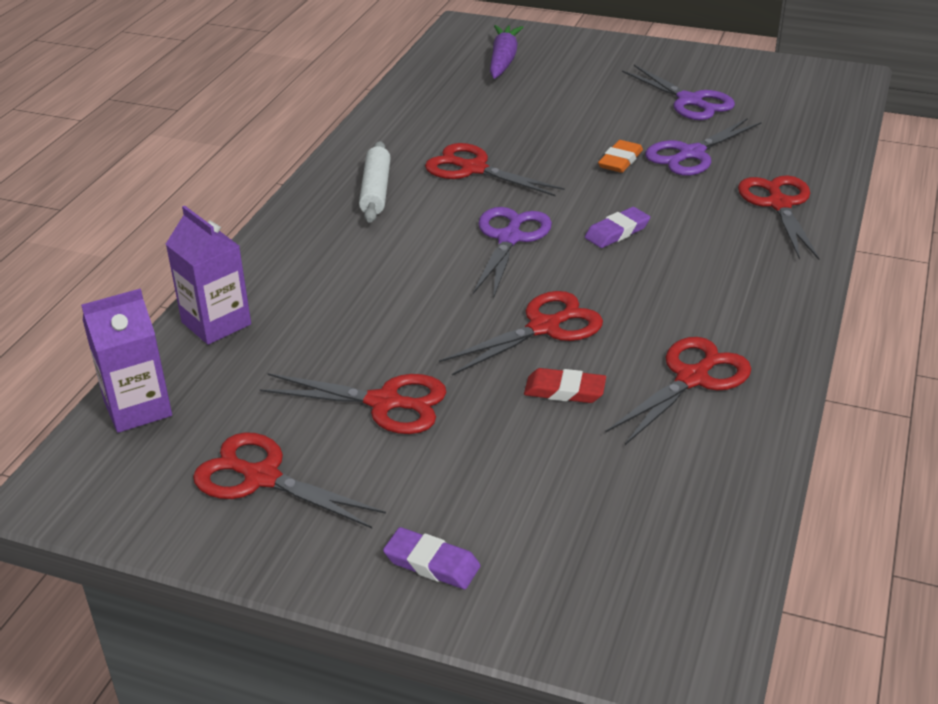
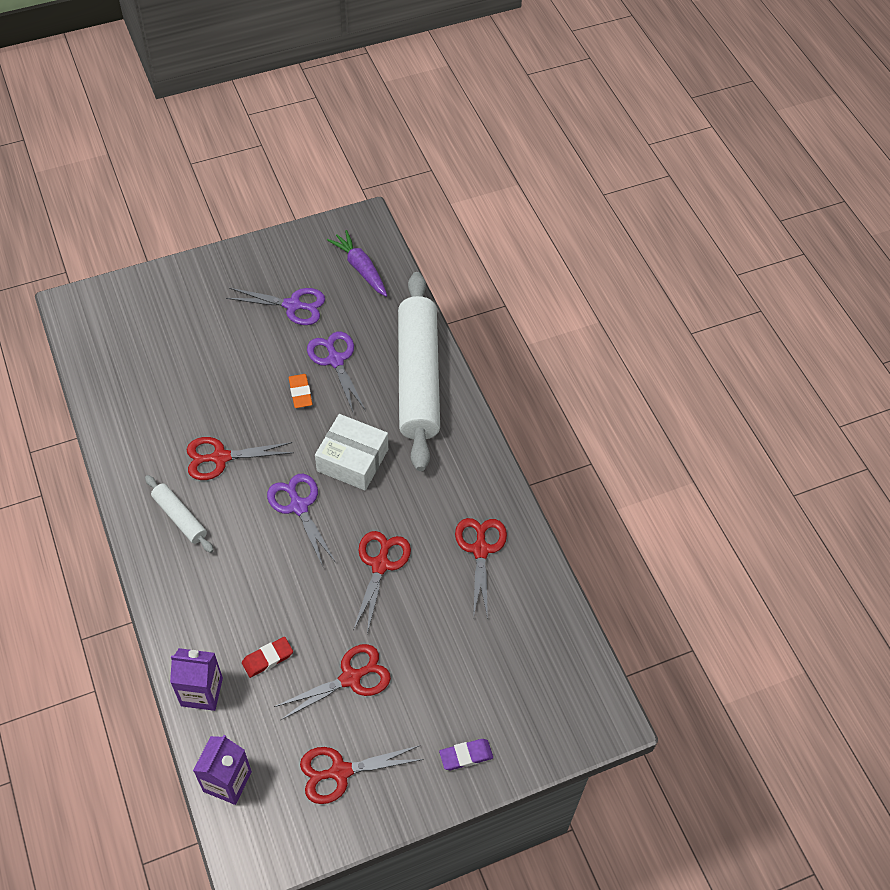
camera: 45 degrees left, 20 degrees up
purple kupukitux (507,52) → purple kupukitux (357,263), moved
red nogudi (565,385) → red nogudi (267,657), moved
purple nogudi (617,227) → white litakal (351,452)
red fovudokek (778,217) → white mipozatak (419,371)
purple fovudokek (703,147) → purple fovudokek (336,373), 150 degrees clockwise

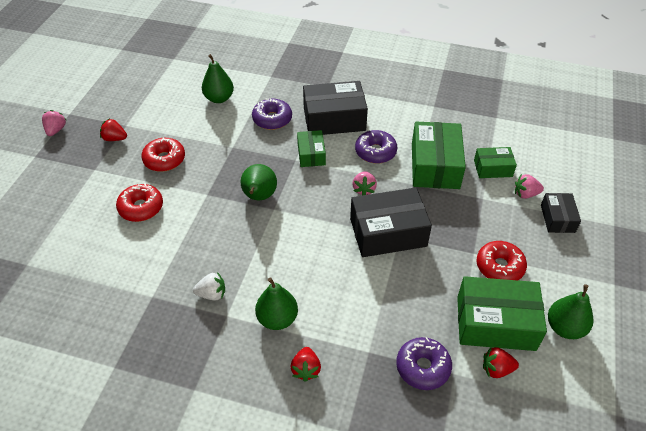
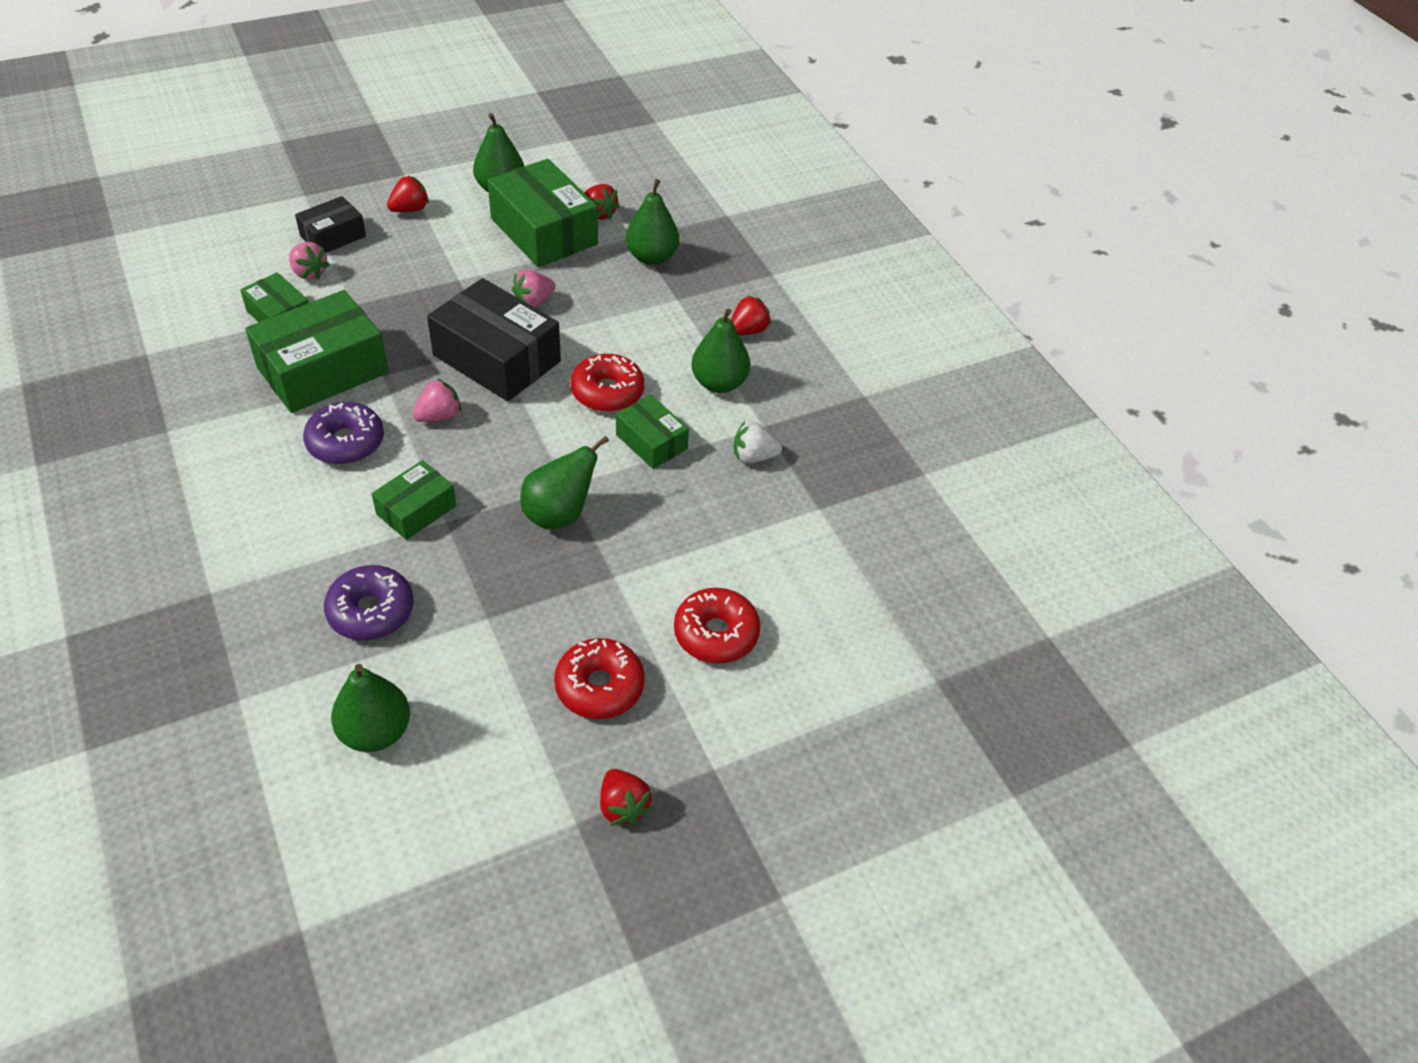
camera: 135 degrees left, 0 degrees up
black litakal (335,108) → -
- → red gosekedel (408,194)
- → green litakal (652,432)
pink gosekedel (54,123) → pink gosekedel (534,288), moved
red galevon (501,260) → red galevon (607,383), moved
purple galevon (424,363) → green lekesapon (652,222)
white gosekedel (209,286) → white gosekedel (758,442), 45 degrees counterclockwise

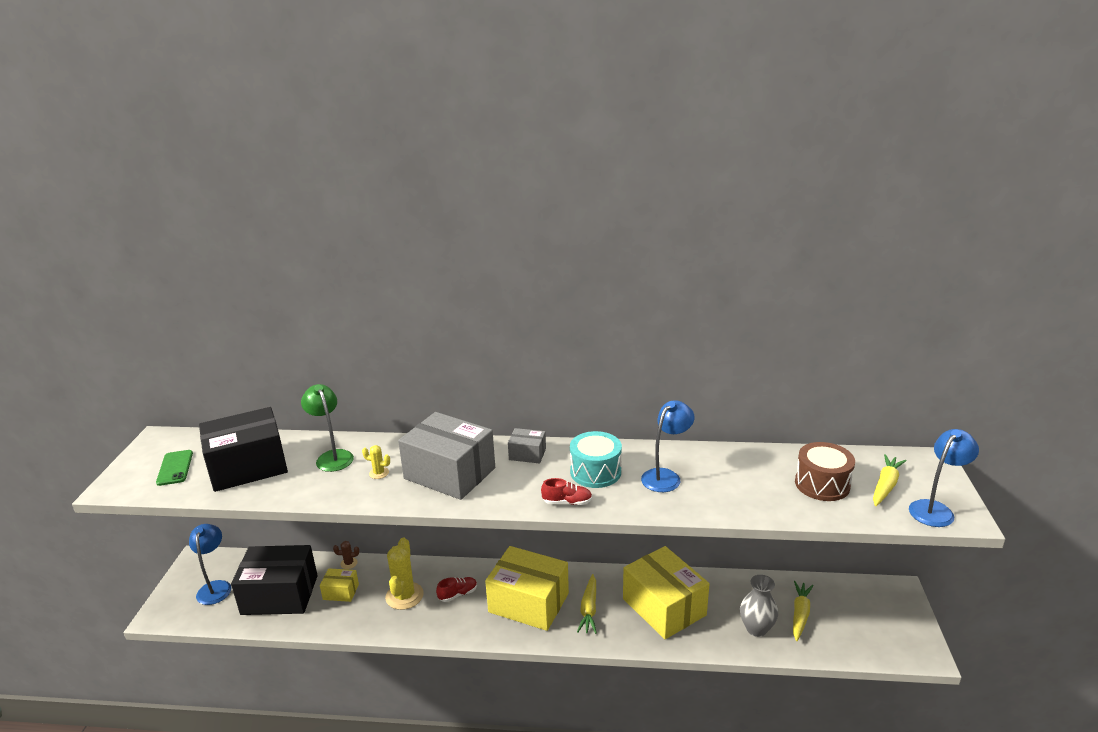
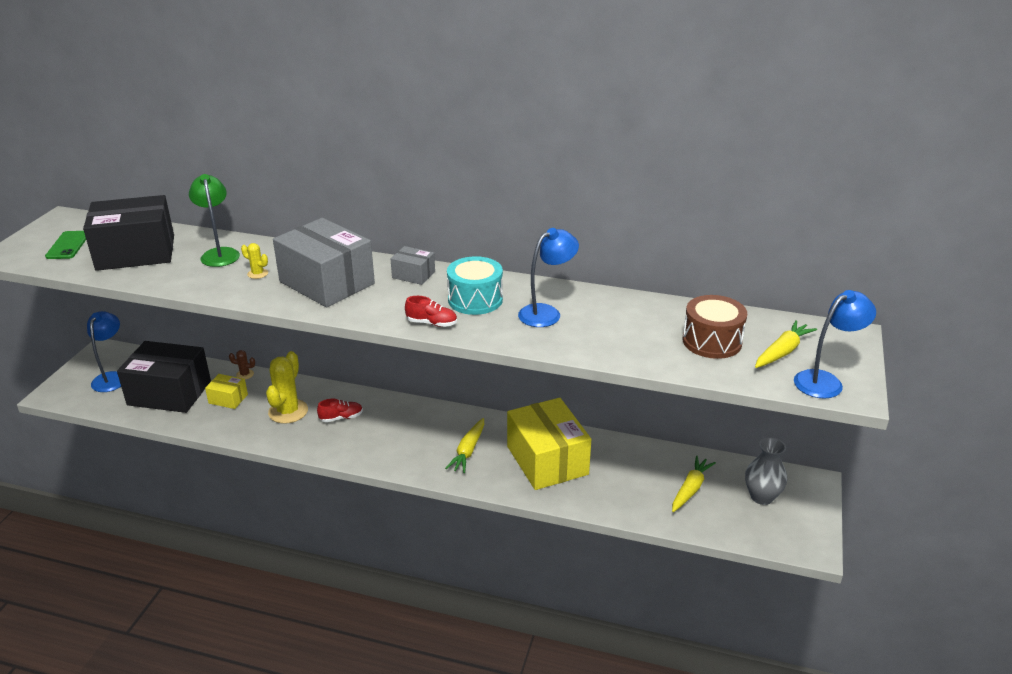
camera: 10 degrees right, 5 degrees up
yellow litakal (527,588) → -
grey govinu (759,606) → grey govinu (766,471), moved

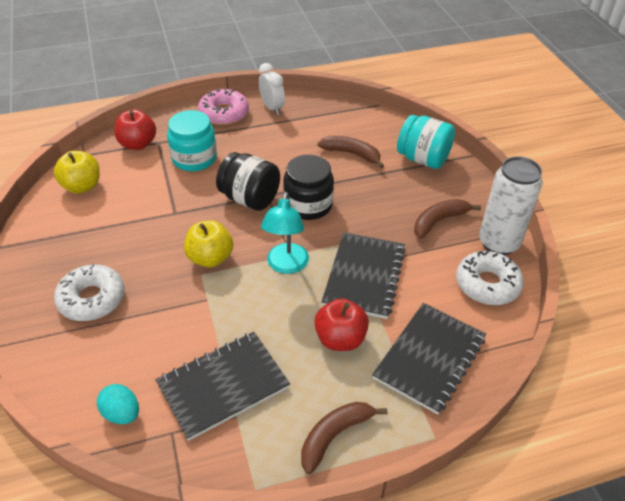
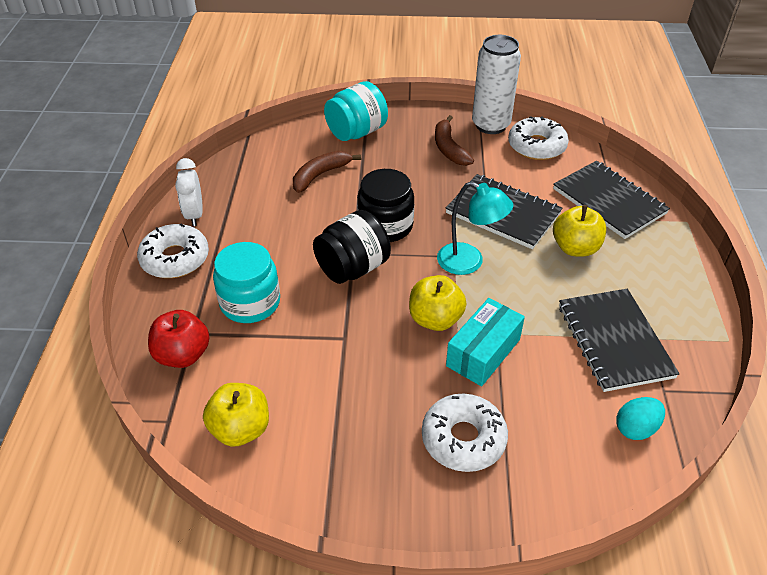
camera: 70 degrees left, 0 degrees up
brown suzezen (344,438) → -
- → turquoise litakal (485,342)
pink galevon (223,107) → white galevon (173,251)
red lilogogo (341,324) → yellow lilogogo (579,231)
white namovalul (272,89) → white namovalul (189,192), 90 degrees counterclockwise

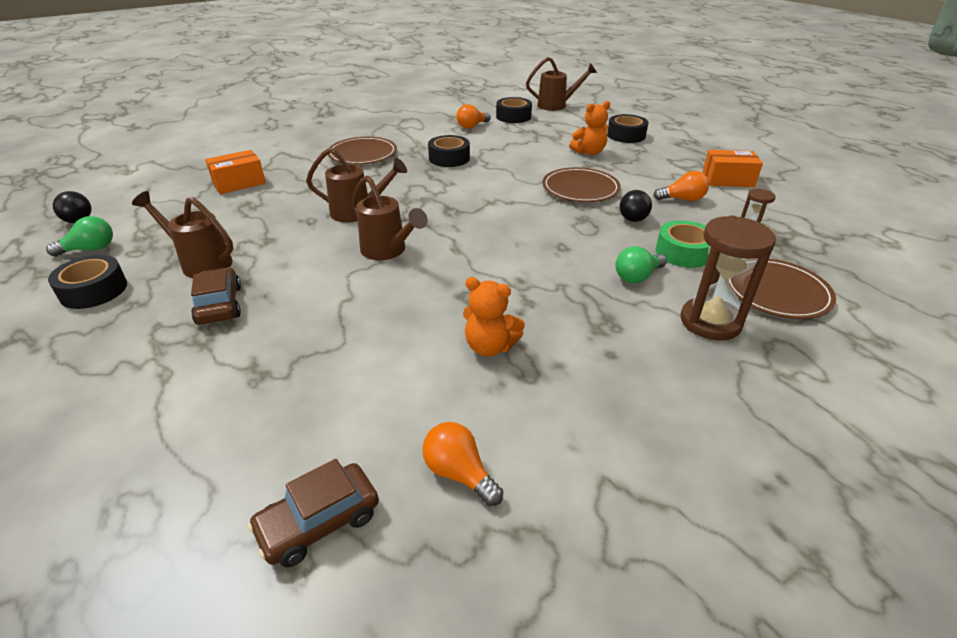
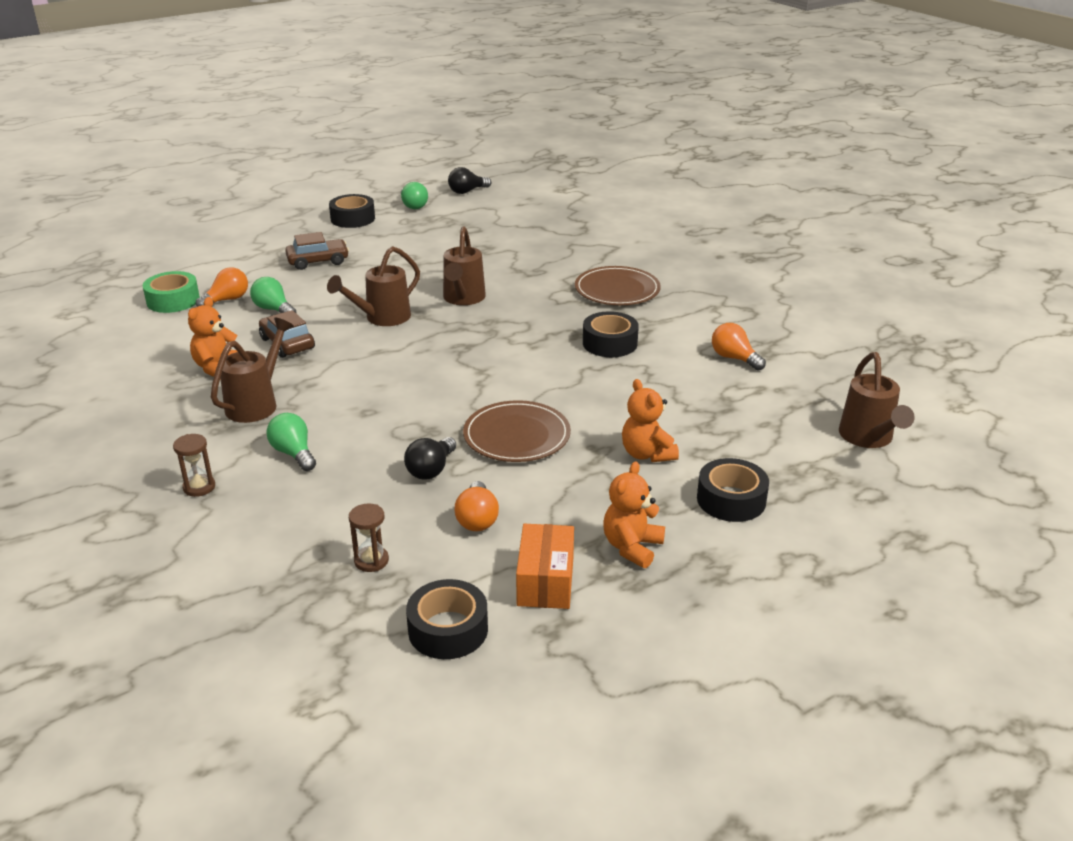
camera: 90 degrees right, 5 degrees down
orange litakal (235,172) → -
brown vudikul (782,289) → -
- → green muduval (273,295)
- → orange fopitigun (634,514)
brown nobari (182,234) → brown nobari (252,370), moved
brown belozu (313,513) → brown belozu (287,334), moved
orange muduval (462,464) → orange muduval (222,287), moved
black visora (514,110) → black visora (447,619), moved
green visora (682,244) → green visora (171,292), moved
black muduval (635,206) → black muduval (430,458), 90 degrees counterclockwise
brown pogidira (728,278) → brown pogidira (194,465), x0.51

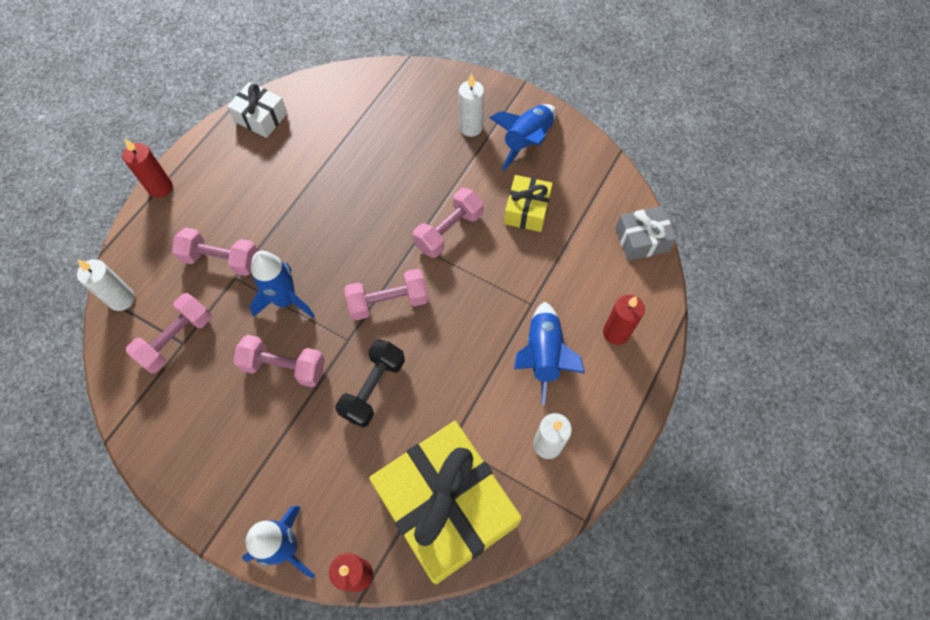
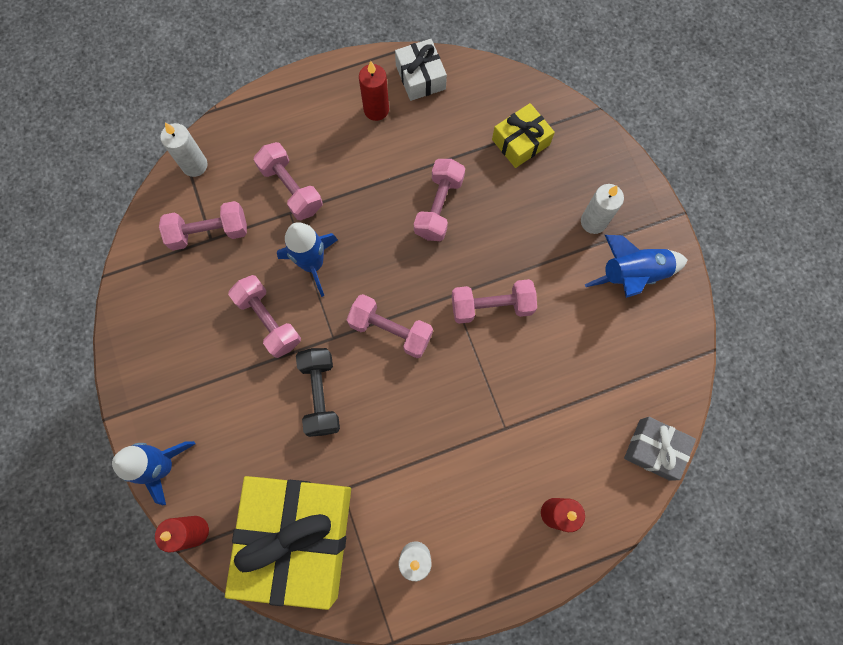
camera: 40 degrees right, 10 degrees up
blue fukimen (549,353) → -
- → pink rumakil (439,200)
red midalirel (147,168) → red midalirel (374,91), moved
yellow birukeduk (528,203) → yellow birukeduk (523,135), moved
black rumakil (370,383) → black rumakil (318,392), 75 degrees counterclockwise

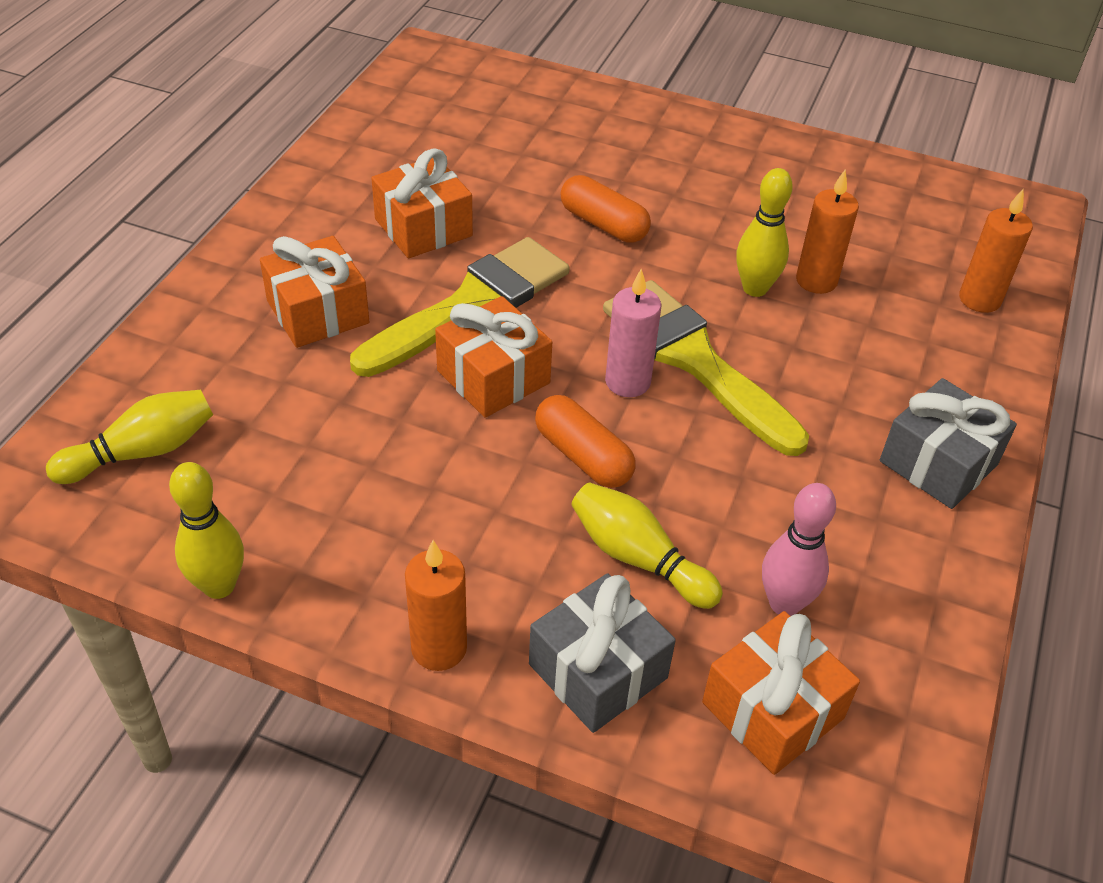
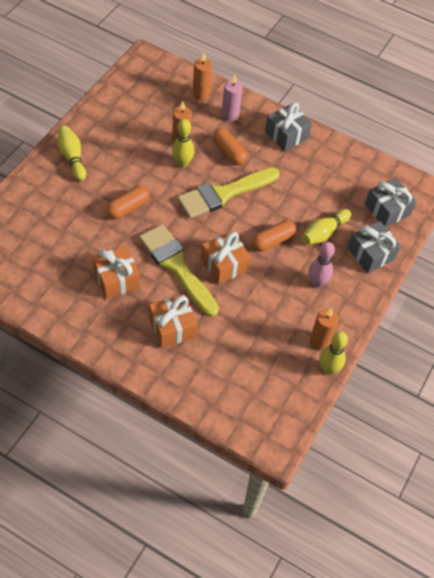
camera: 85 degrees left, 10 degrees up
- → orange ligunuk (230,146)
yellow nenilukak (129,437) → yellow nenilukak (72,153), moved
orange midalirel (436,605) → orange midalirel (324,329), moved
pink midalirel (633,333) → pink midalirel (232,98), moved
pink nenilukak (799,549) → pink nenilukak (322,265), moved
orange birukeduk (781,693) → grey birukeduk (390,202)

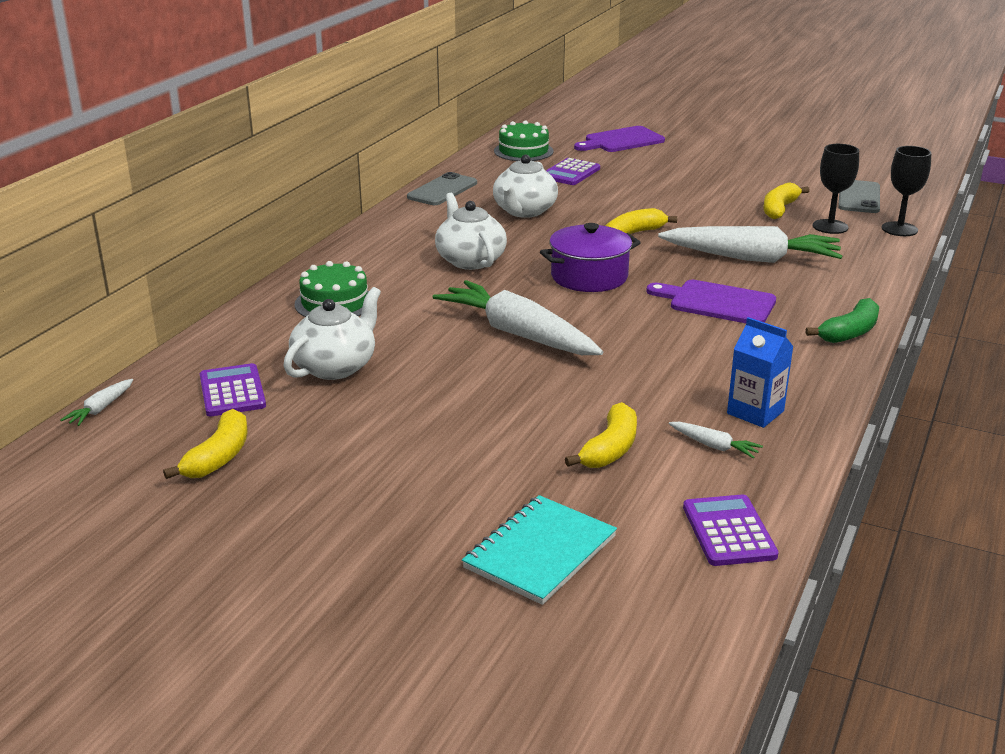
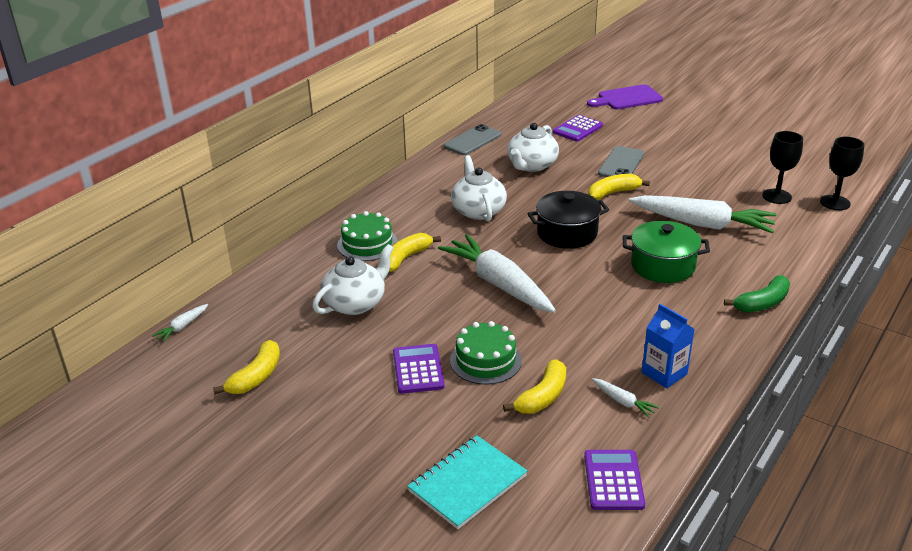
camera: 10 degrees right, 5 degrees up
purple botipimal (233,389) → purple botipimal (419,369), moved
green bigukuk (524,140) → green bigukuk (486,353), moved
yellow suzezen (786,200) → yellow suzezen (415,252), moved
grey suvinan (859,196) → grey suvinan (621,161), moved
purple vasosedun (711,301) → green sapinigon (666,252)
purple sapinigon (590,257) → black sapinigon (568,220)

